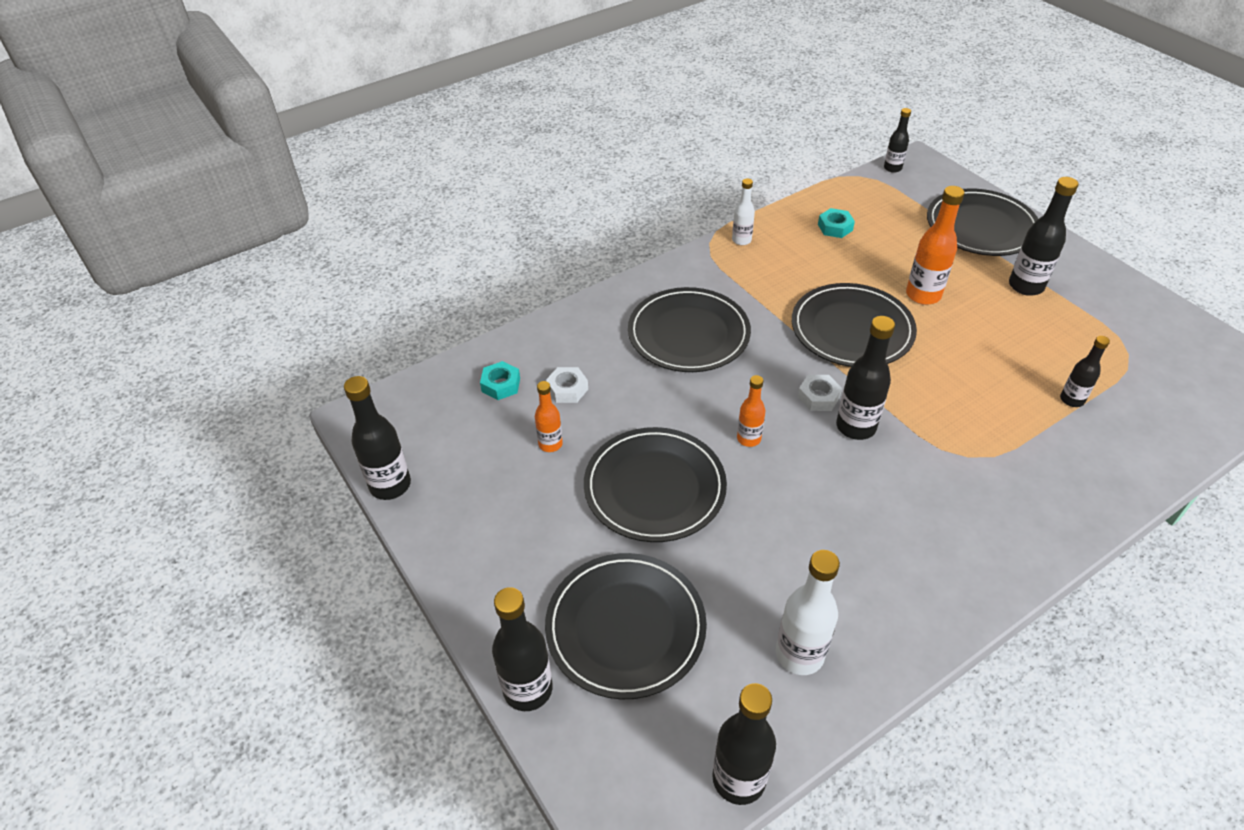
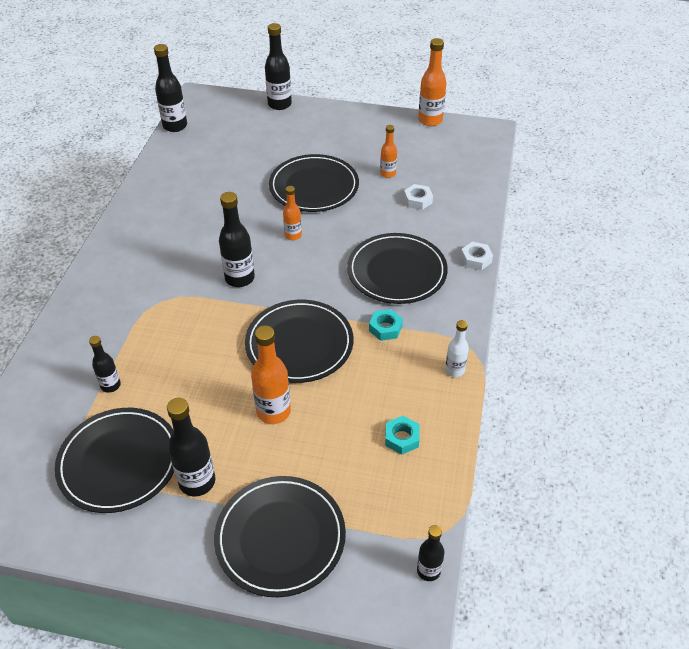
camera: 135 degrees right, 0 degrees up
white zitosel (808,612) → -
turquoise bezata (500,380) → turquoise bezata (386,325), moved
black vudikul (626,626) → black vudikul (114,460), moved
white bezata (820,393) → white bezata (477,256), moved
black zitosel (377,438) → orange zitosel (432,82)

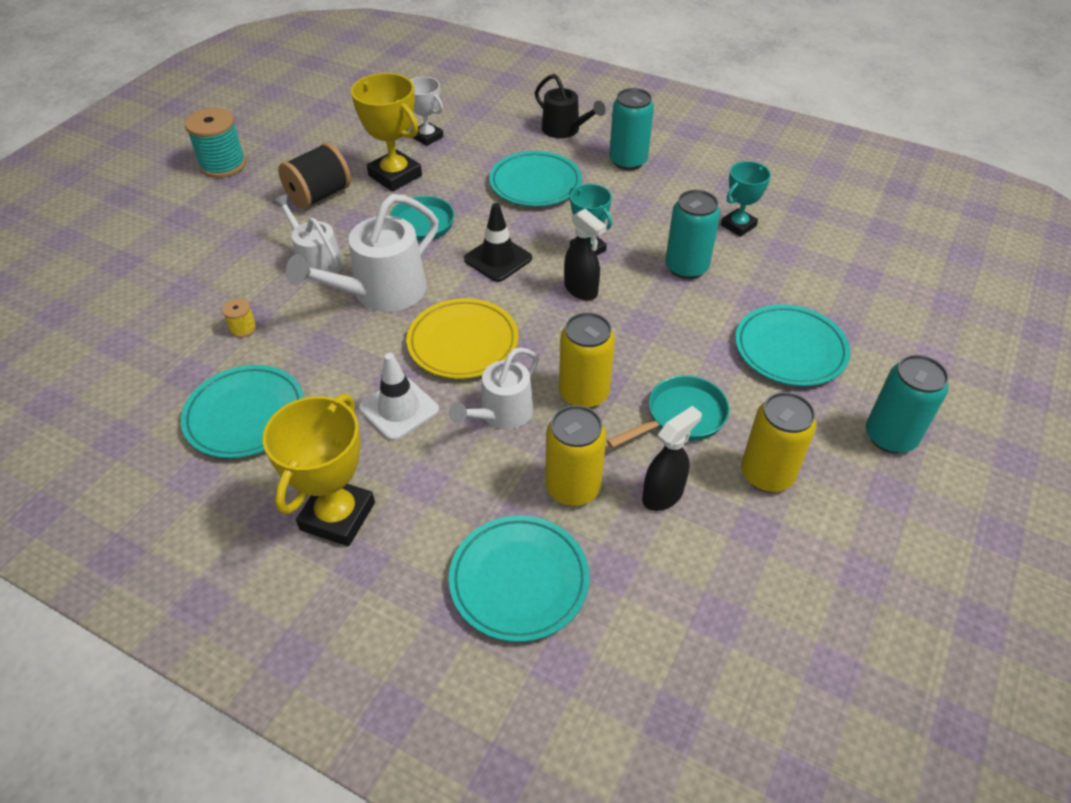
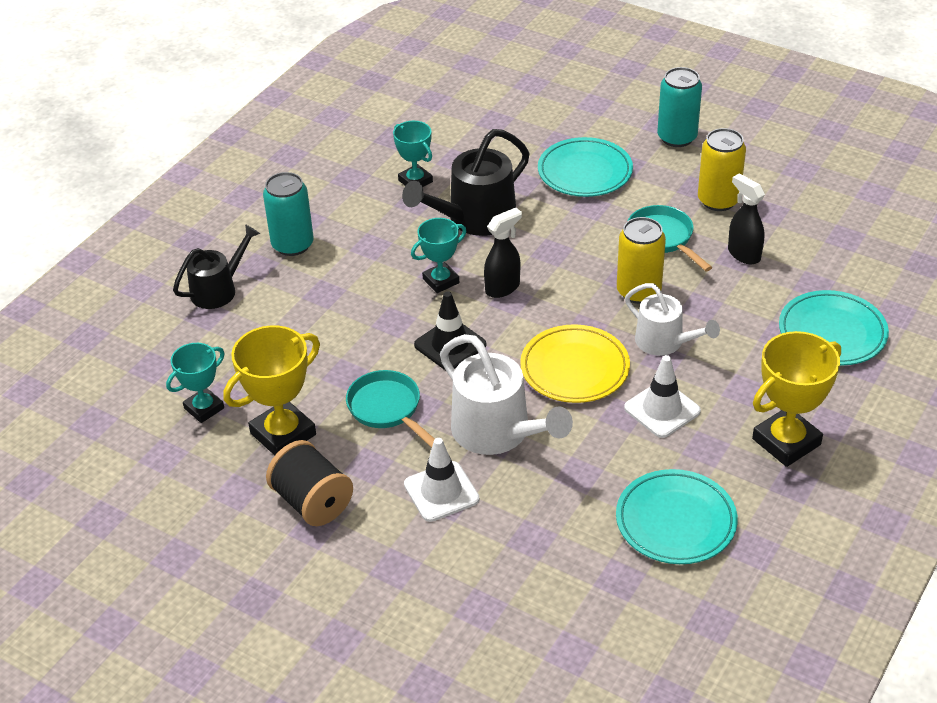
camera: 85 degrees left, 5 degrees down
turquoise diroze (215,143) → -
yellow diroze (239,318) → -
turquoise vudikul (535,179) → -
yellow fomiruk (575,455) → -
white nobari (307,237) → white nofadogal (442,480)
turquoise fomiruk (692,234) → black nobari (466,182)
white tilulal (426,111) → turquoise tilulal (195,383)
yellow tilulal (319,470) → yellow tilulal (796,399), 60 degrees counterclockwise

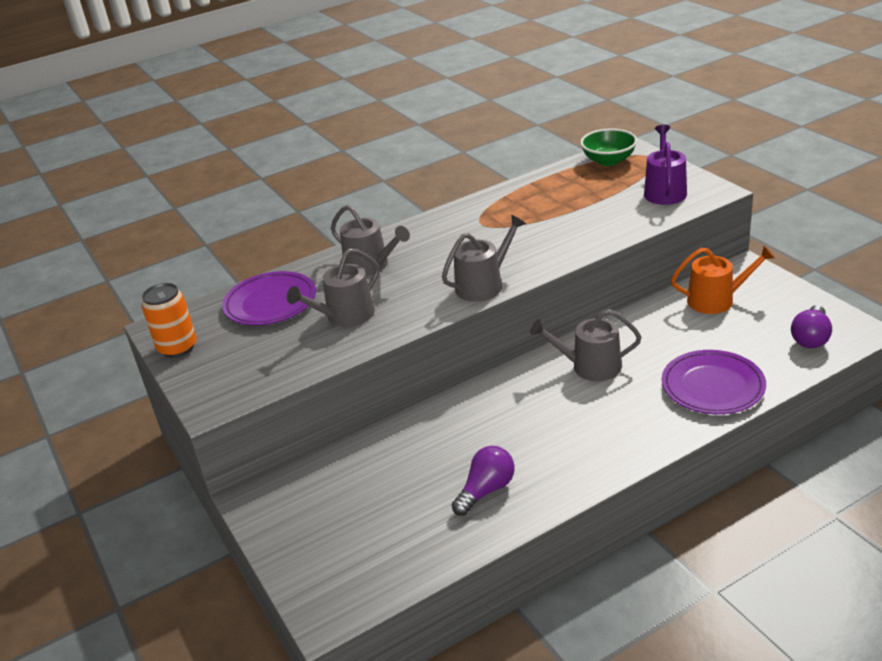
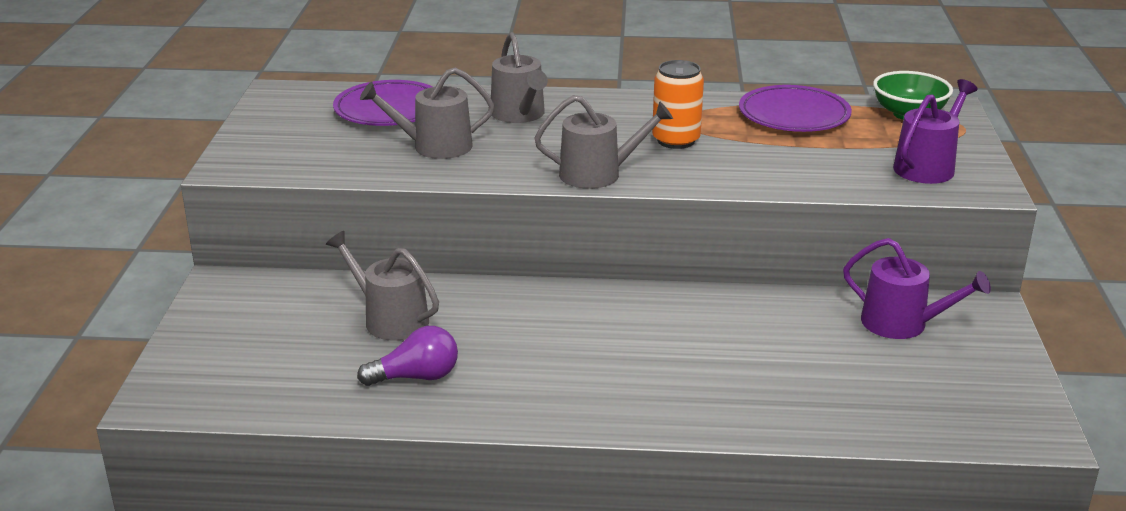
camera: 30 degrees right, 5 degrees down
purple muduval (811,326) → -
orange fomiruk (169,320) → orange fomiruk (678,104), moved
grey nobari (585,345) → grey nobari (382,286), moved
purple vudikul (714,382) → purple vudikul (795,108), moved
orange nobari (723,280) → purple nobari (917,288)

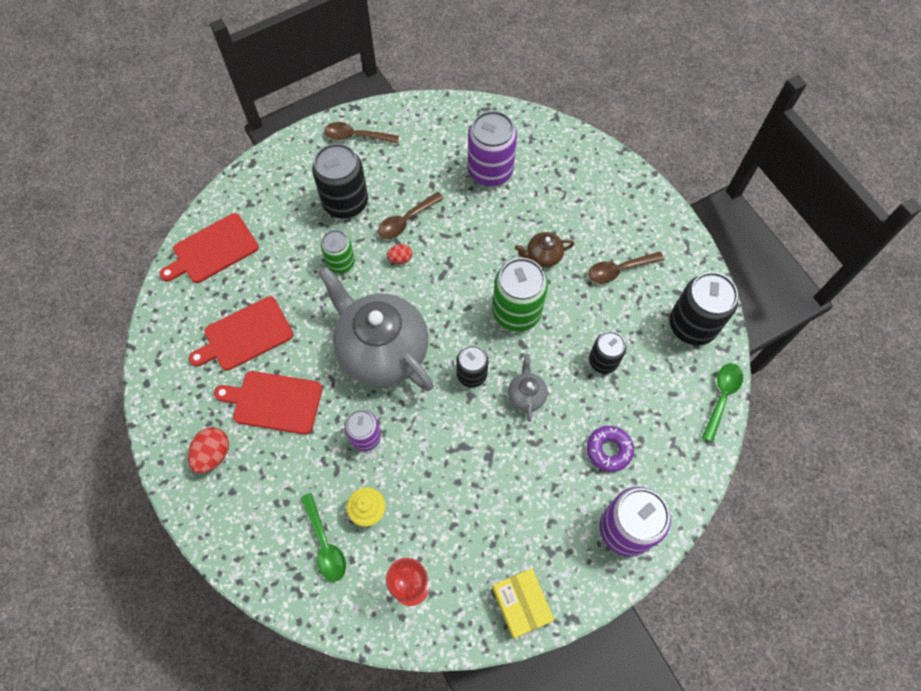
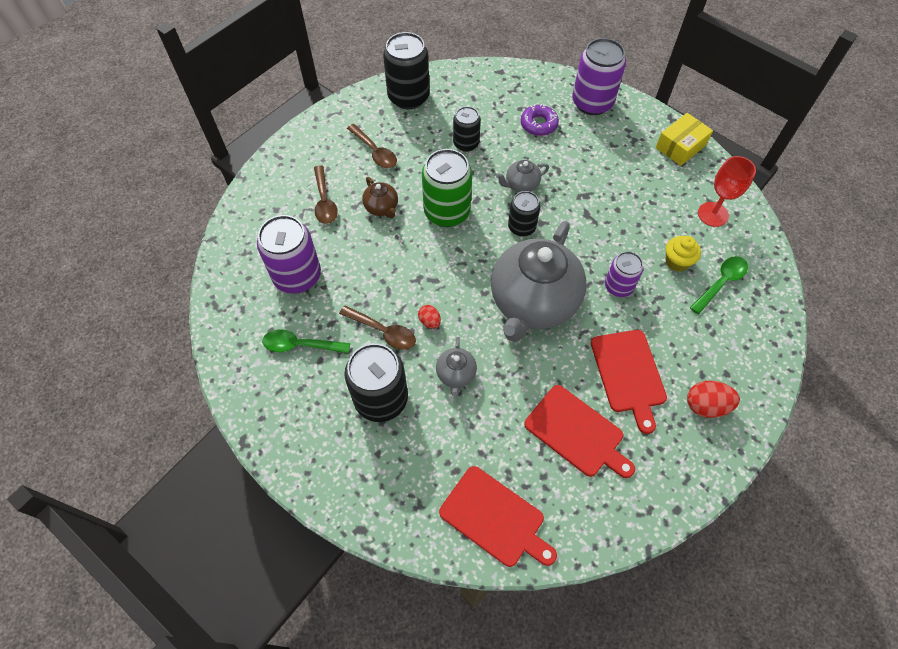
camera: 110 degrees left, 5 degrees down
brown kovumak (361,133) → brown kovumak (326,194), moved
green kovumak (722,402) → green kovumak (306,342), moved
green fomiruk (338,251) → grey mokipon (456,366)

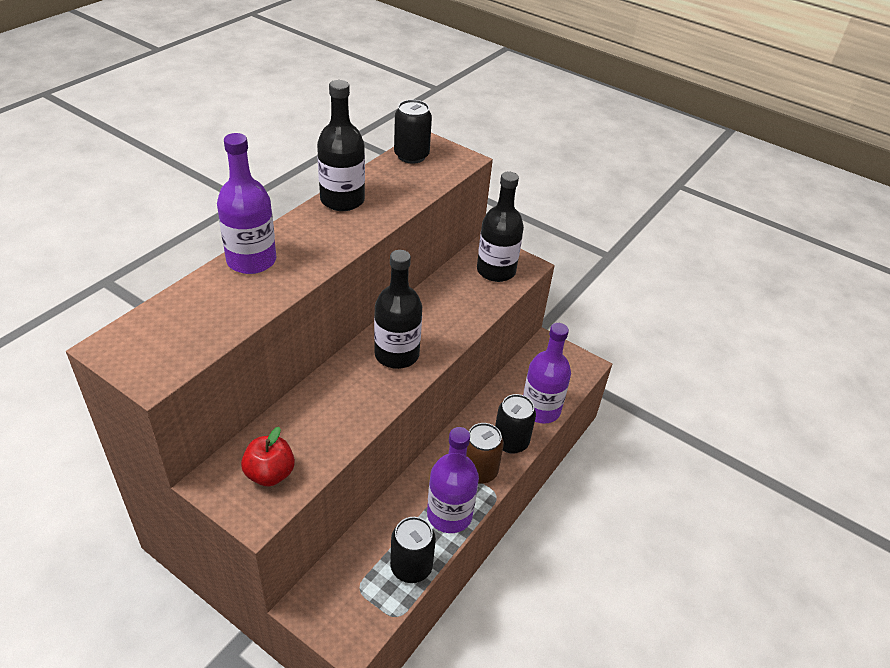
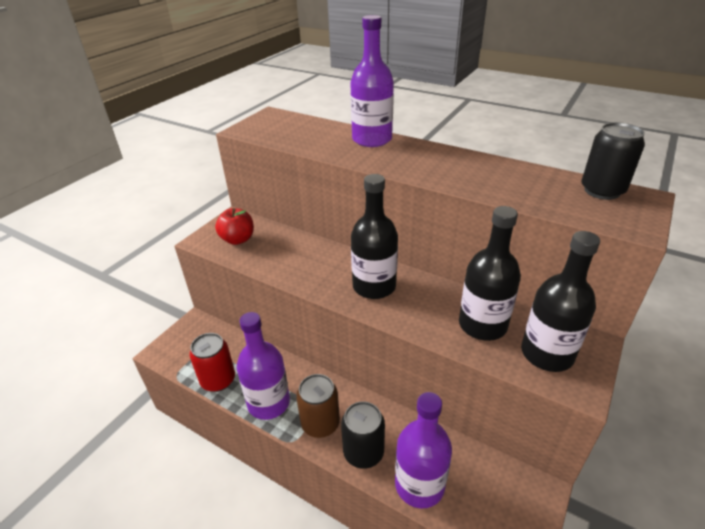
camera: 90 degrees right, 5 degrees down
black zitosel (341,145) → black zitosel (490,273), moved
black fomiruk (413,550) → red fomiruk (212,362)

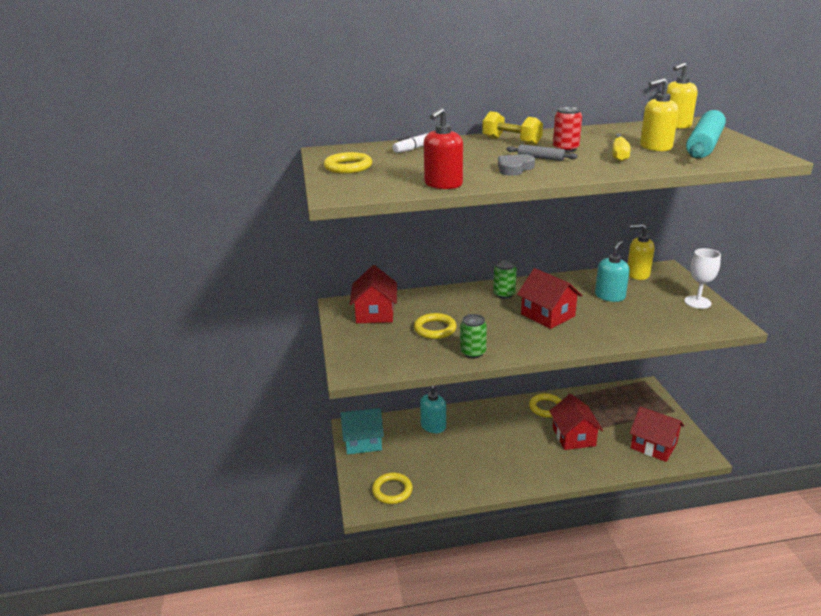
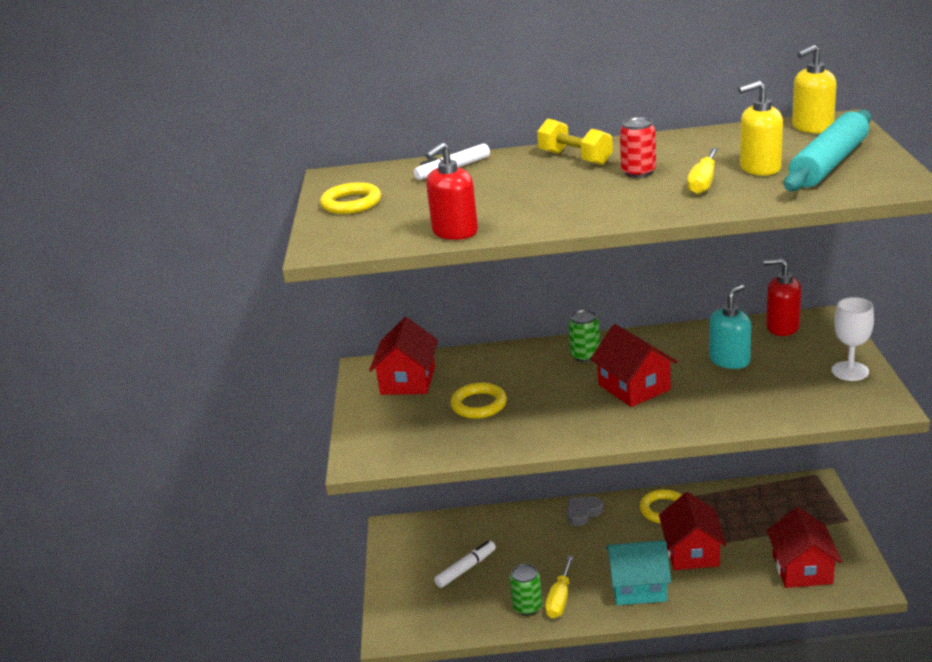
camera: 10 degrees right, 0 degrees up
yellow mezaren (392,488) → -
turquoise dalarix (433,409) → -
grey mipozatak (542,152) → -
- → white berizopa (465,564)
- → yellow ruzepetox (559,586)
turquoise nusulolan (362,431) → turquoise nusulolan (638,572), moved
green fomiruk (473,336) → green fomiruk (526,589), moved
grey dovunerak (516,165) → grey dovunerak (585,511), moved
yellow dalarix (641,252) → red dalarix (782,297)
red nusulolan (656,434) → red nusulolan (804,547), 45 degrees clockwise

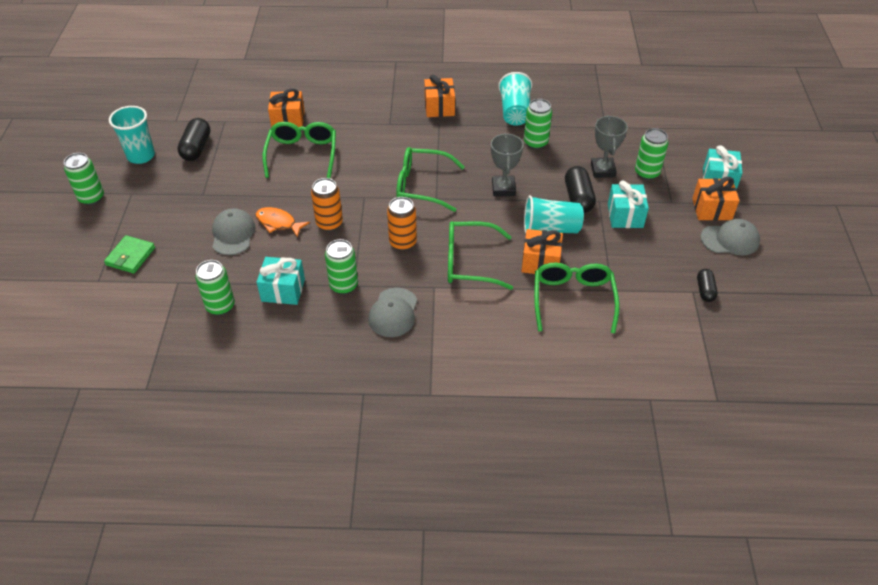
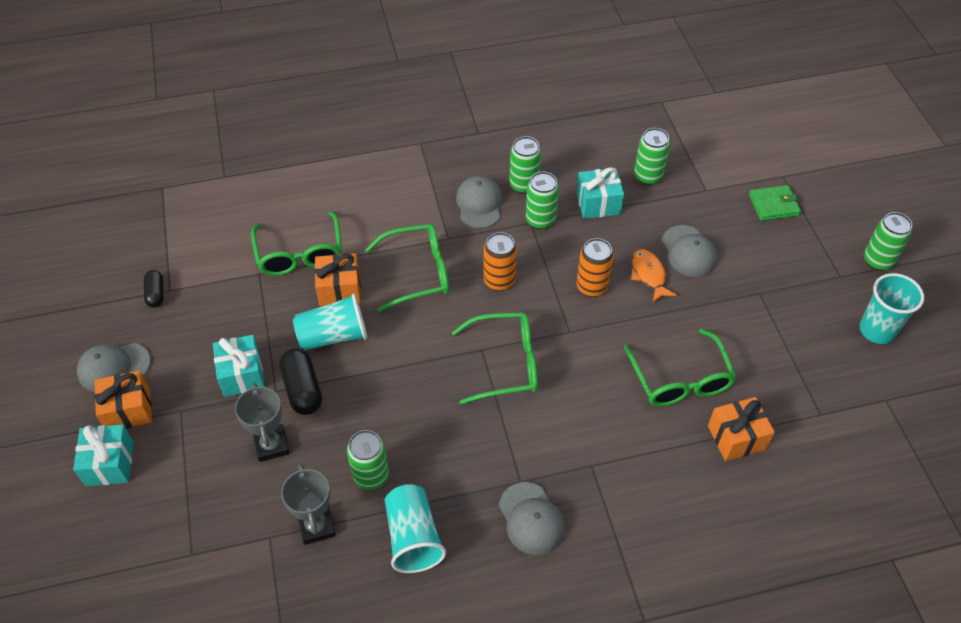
camera: 165 degrees right, 5 degrees up
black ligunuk (193,139) → -
grey tilulal (507,164) → grey tilulal (308,504), moved
green fomiruk (651,154) → green fomiruk (525,165), moved
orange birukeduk (439,96) → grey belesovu (532,518)
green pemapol (129,254) → green pemapol (775,203), 75 degrees clockwise
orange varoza (282,222) → orange varoza (654,276), 120 degrees counterclockwise

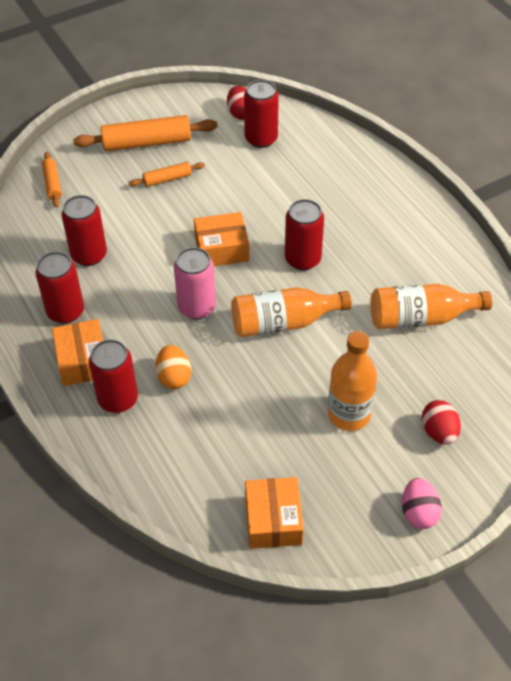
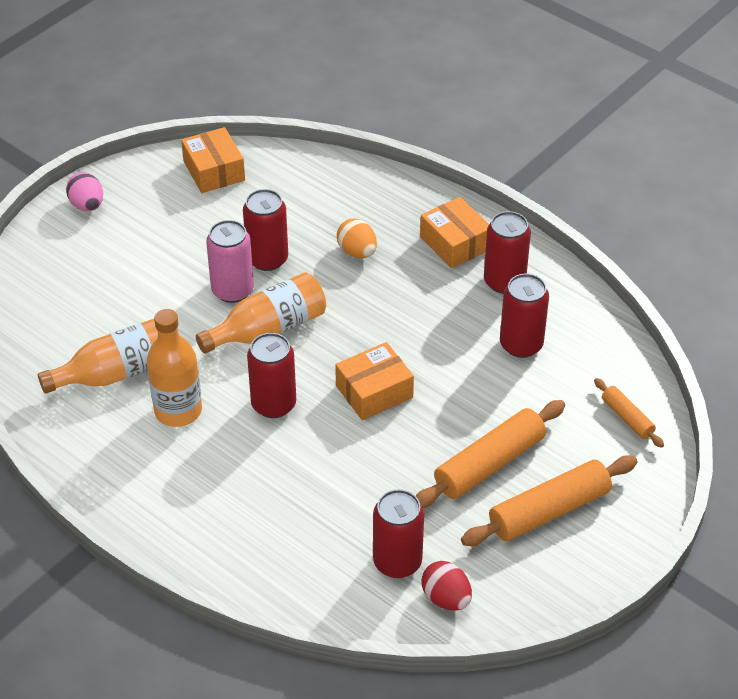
camera: 160 degrees right, 5 degrees down
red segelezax (441,422) → -
red fomiruk (113,376) → red fomiruk (265,230), moved
pink fomiruk (195,283) → pink fomiruk (230,261), moved
orange zitosel (352,381) → orange zitosel (174,368), moved
orange mipozatak (167,174) → orange mipozatak (490,454), x1.88

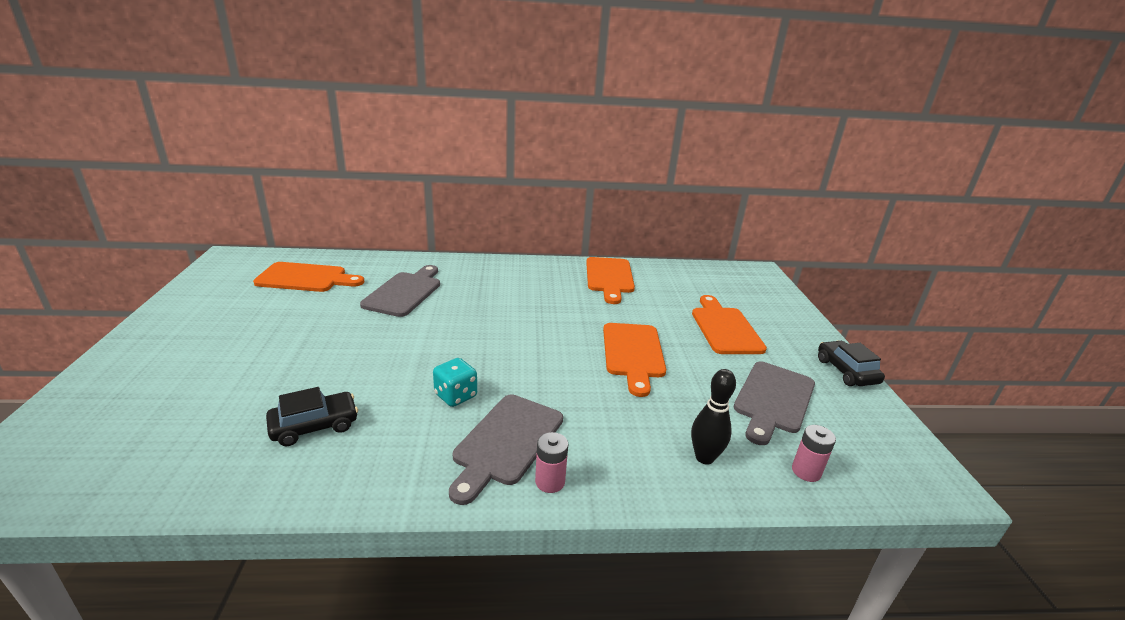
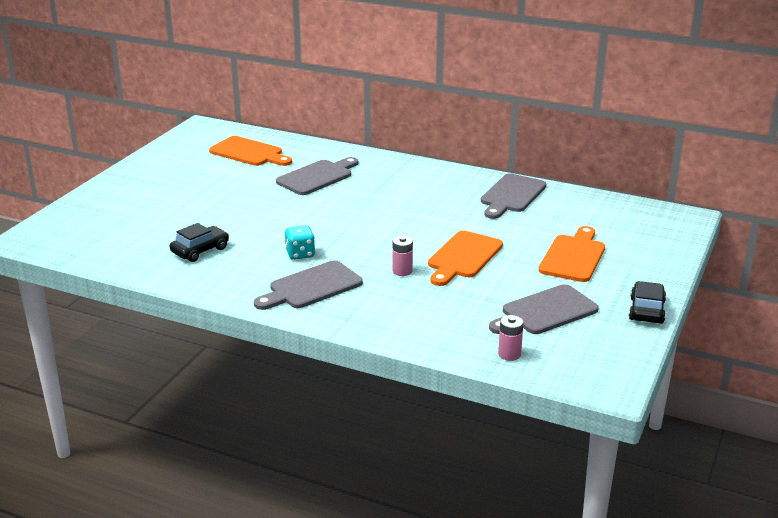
camera: 30 degrees right, 0 degrees up
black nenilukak (713,416) → -
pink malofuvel (551,462) → pink malofuvel (403,256), moved
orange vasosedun (610,280) → grey vasosedun (513,196)
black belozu (312,416) → black belozu (199,242), 45 degrees counterclockwise

